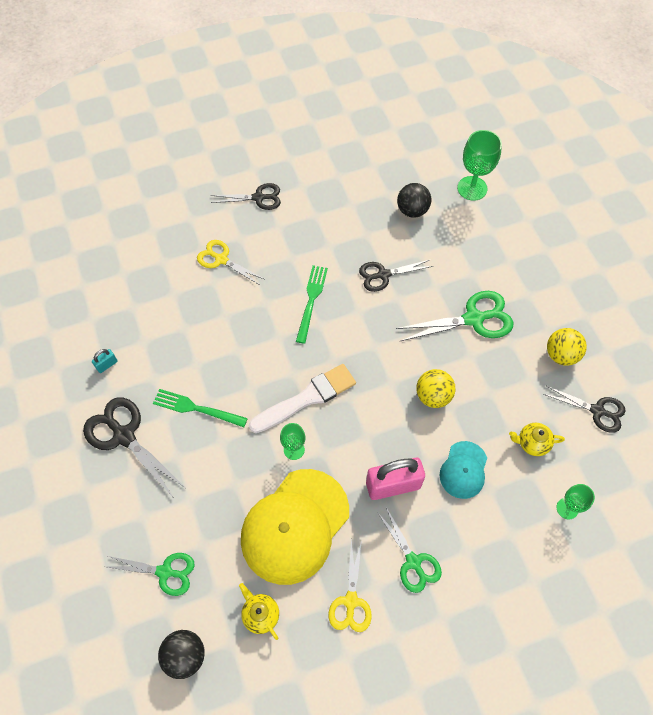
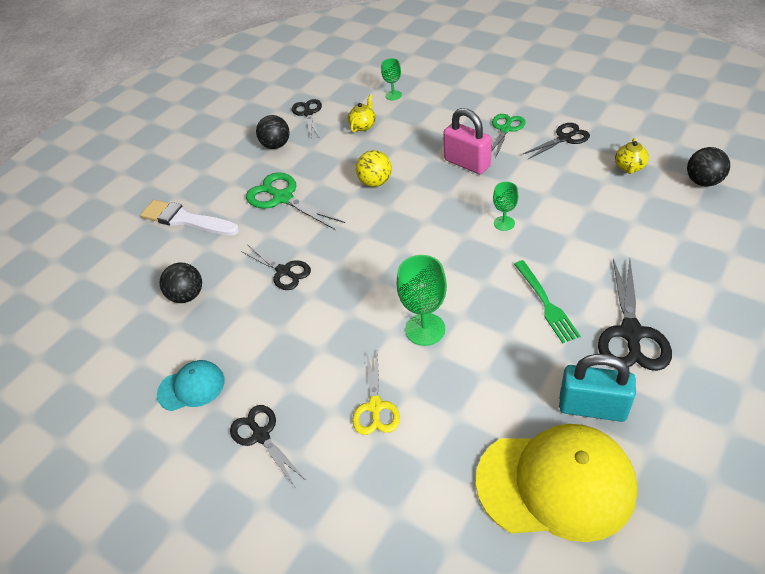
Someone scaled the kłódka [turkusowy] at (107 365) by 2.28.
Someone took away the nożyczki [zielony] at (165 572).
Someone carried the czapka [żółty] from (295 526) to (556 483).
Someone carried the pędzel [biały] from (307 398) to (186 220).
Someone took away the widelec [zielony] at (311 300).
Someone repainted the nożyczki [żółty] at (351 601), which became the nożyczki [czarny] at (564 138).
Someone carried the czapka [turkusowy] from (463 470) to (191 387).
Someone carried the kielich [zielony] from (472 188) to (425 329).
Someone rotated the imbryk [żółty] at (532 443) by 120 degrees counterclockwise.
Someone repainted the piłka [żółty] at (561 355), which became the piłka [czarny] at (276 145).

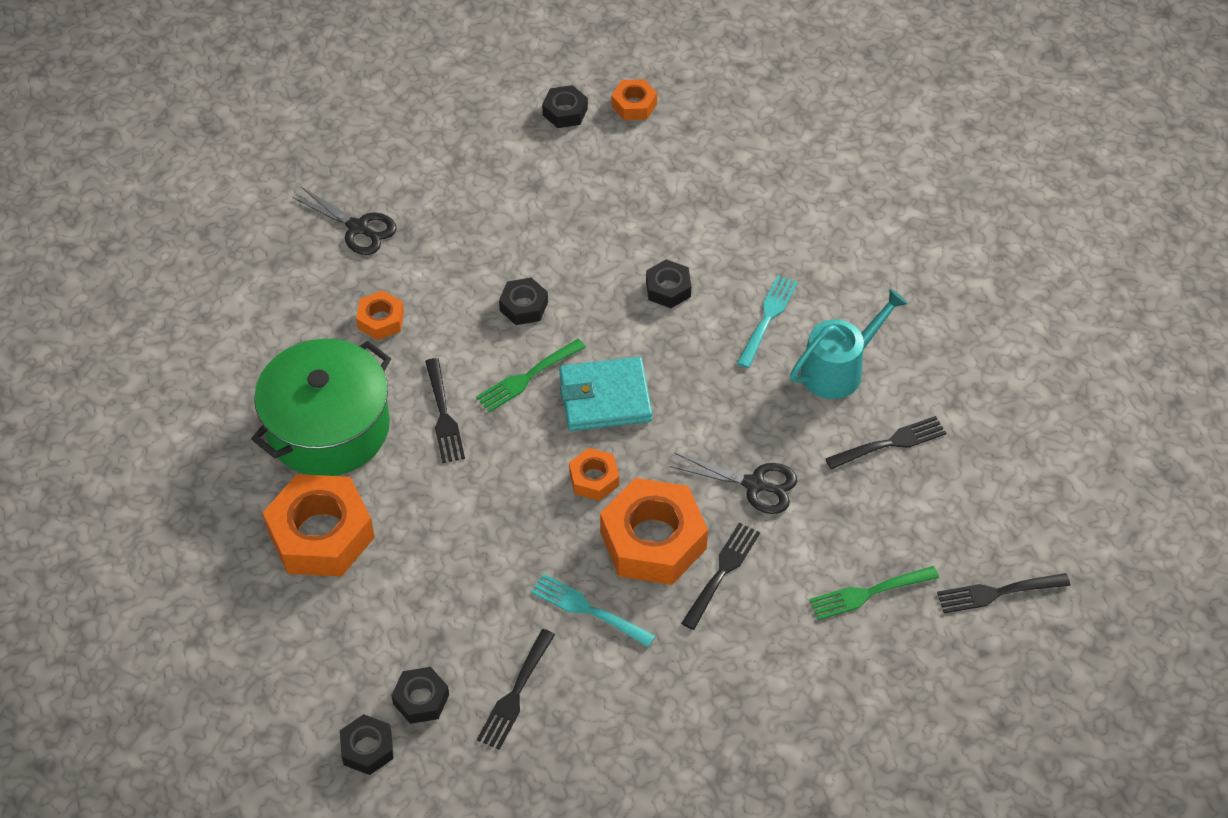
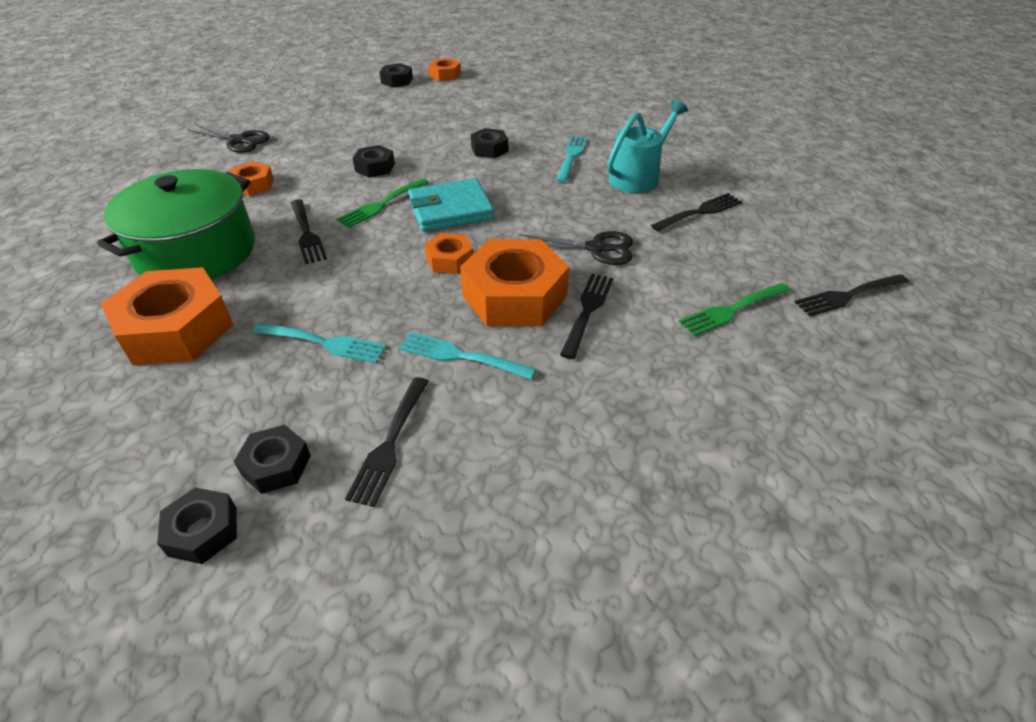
Someone put down the widelec [turkusowy] at (323 343).

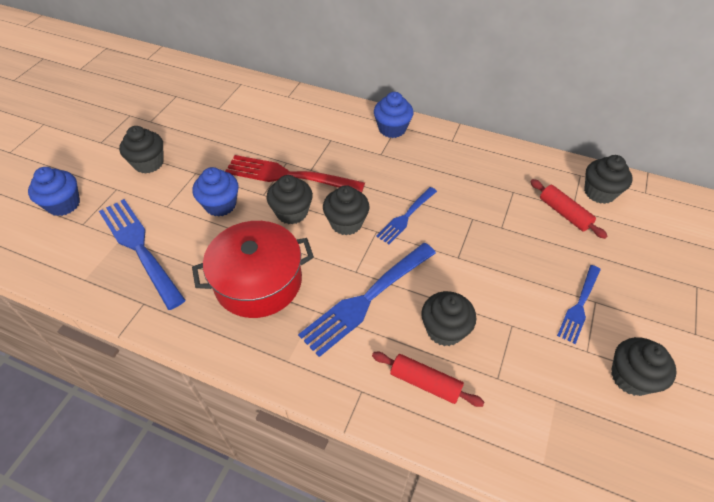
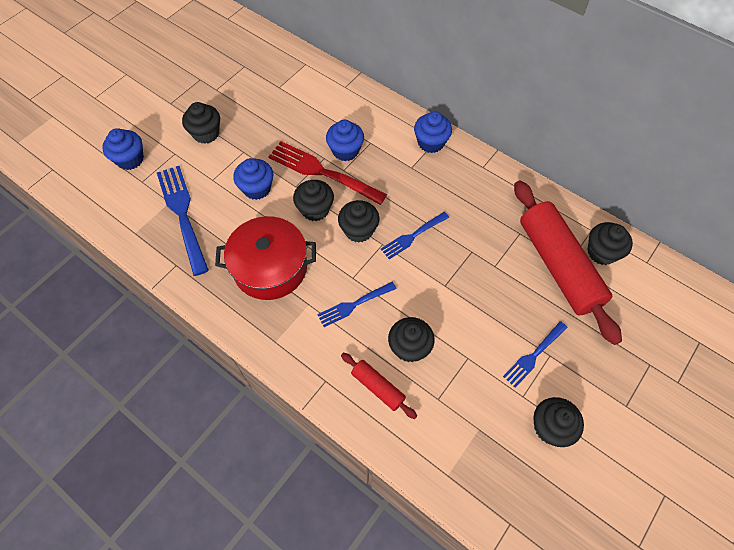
Someone scaled the widelec [niebieski] at (367 298) by 0.58.
Someone scaled the wałek do ciasta [czerwony] at (564 213) by 2.18.
Someone put down the muffinka [niebieski] at (345 151).

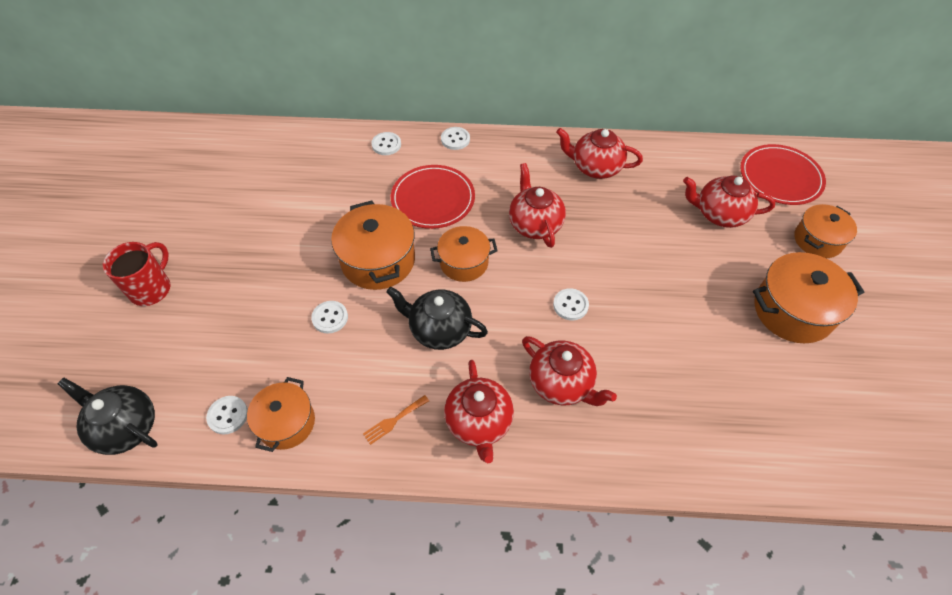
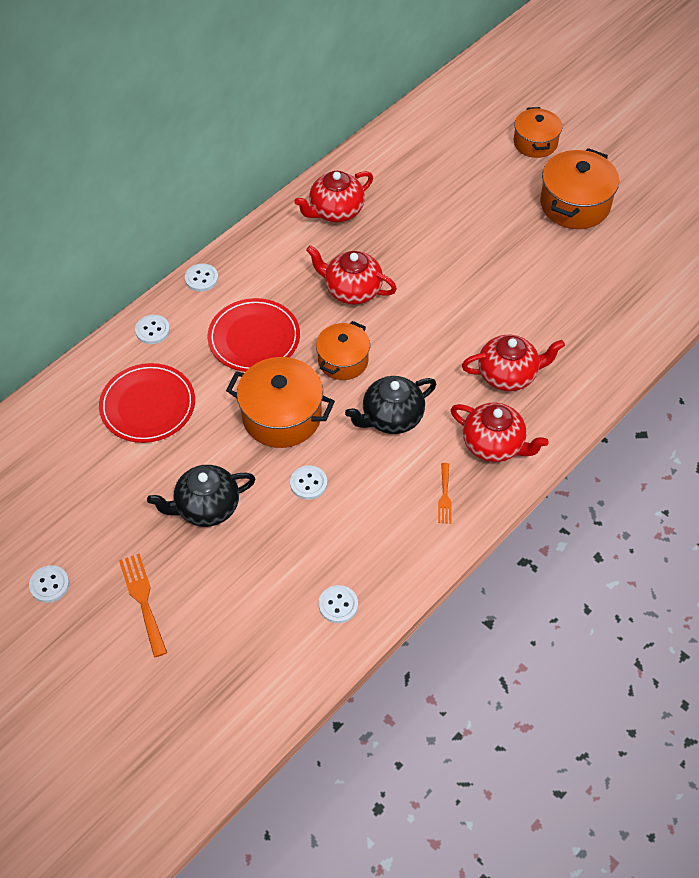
Someone carried the imbryk [czarny] from (126 427) to (206 507).
Someone swapped the kubek [czerwony] at (151 289) for the widelec [pomarańczowy] at (143 600).
Someone took away the garnek [pomarańczowy] at (286 423).
Someone carried the guzik [biały] from (570 305) to (49 585).
Someone took away the imbryk [czerwony] at (719 214).
Someone carried the talerz [czerwony] from (780 177) to (148 405).

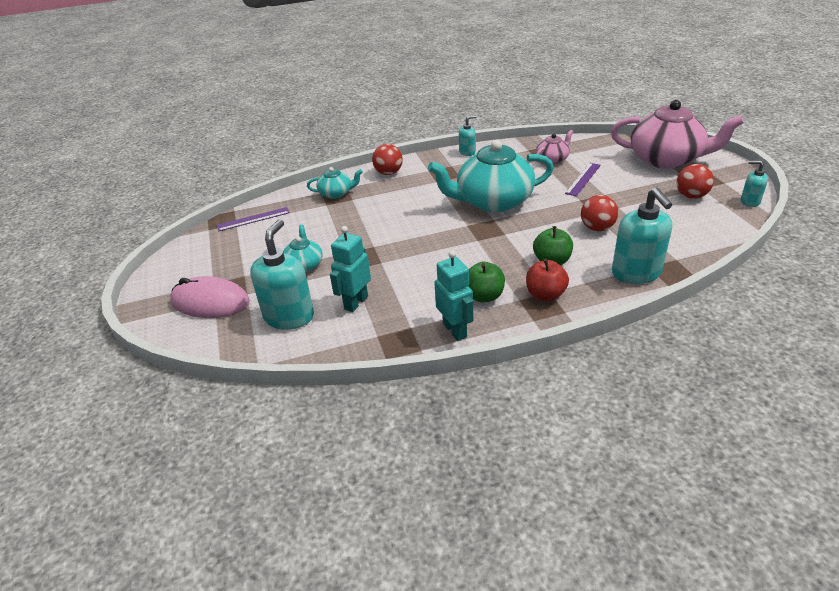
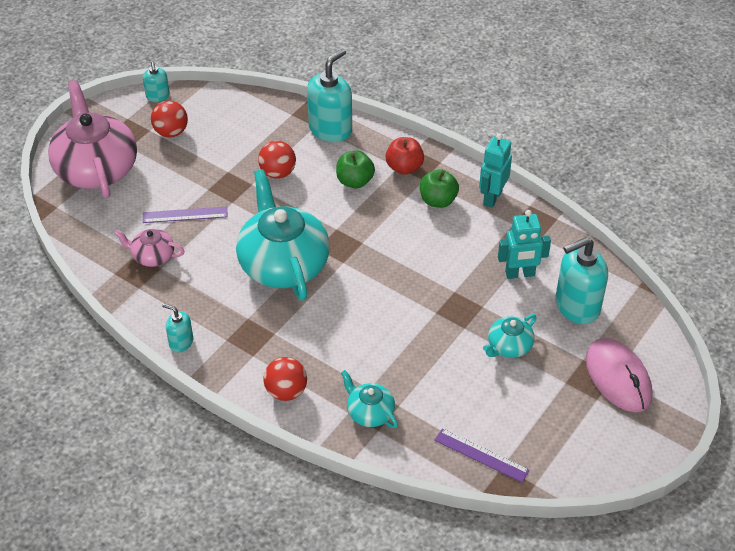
Someone rotated the imbryk [turkusowy] at (493 201) by 150 degrees counterclockwise.

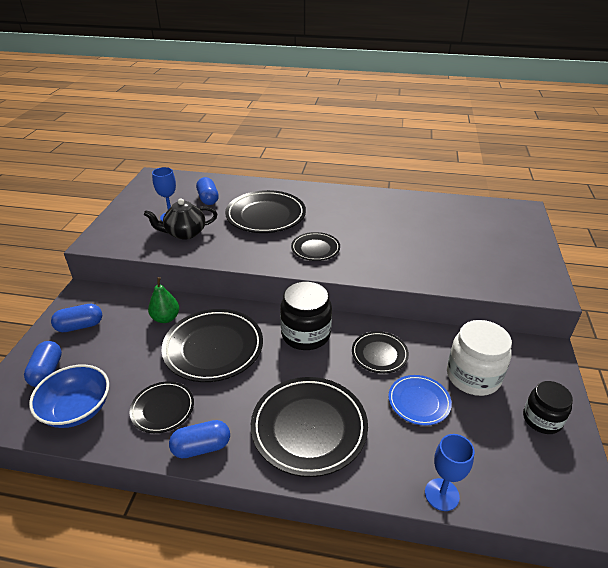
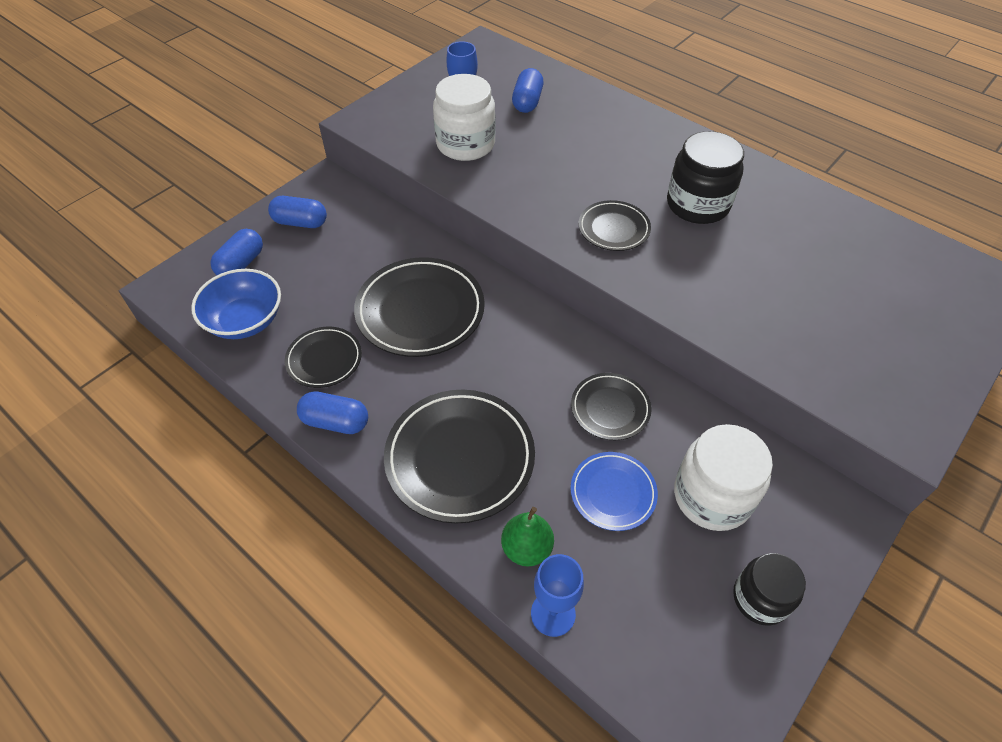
Someone swapped the imbryk [czarny] at (184 233) for the słoik [biały] at (465 144).
Someone carried the gruszka [zielony] from (166 318) to (527 548).
Someone took away the talerz [czarny] at (266 216).
Someone carried the słoik [czarny] from (306 334) to (697 205).

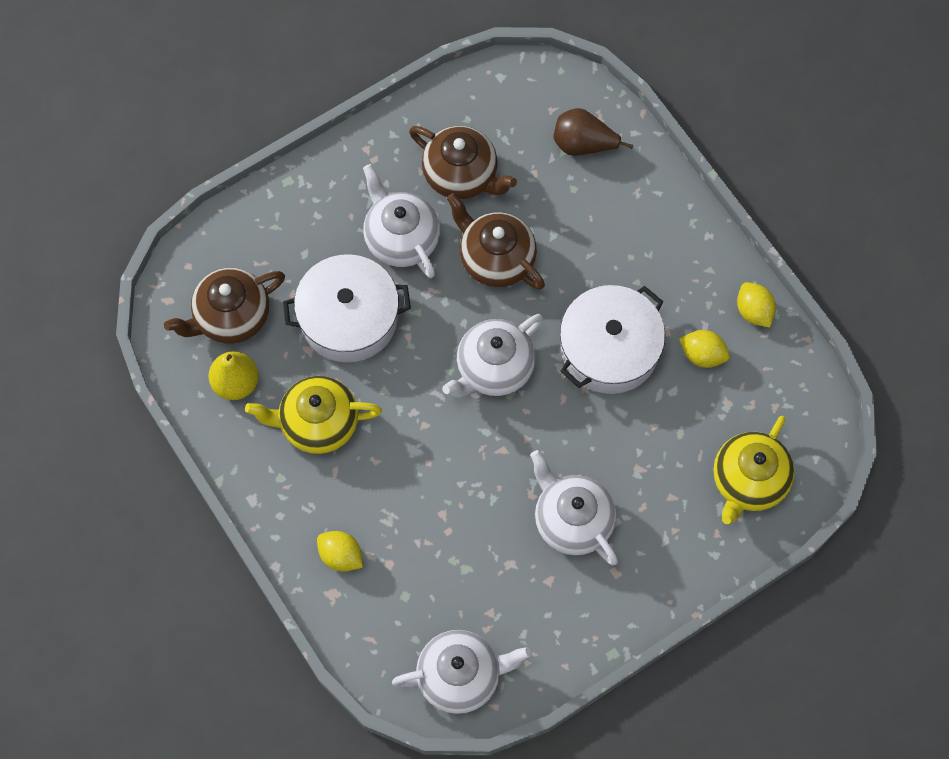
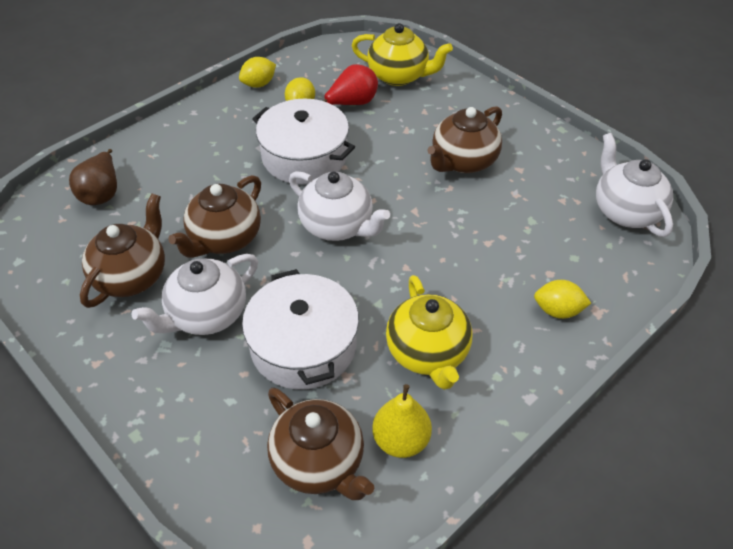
Someone rotated the cytryna [żółty] at (341 556) by 75 degrees clockwise.
Someone repainted the imbryk [biały] at (572 520), which became the imbryk [brązowy] at (463 161).
Someone put down the gruszka [czerwony] at (352 103).

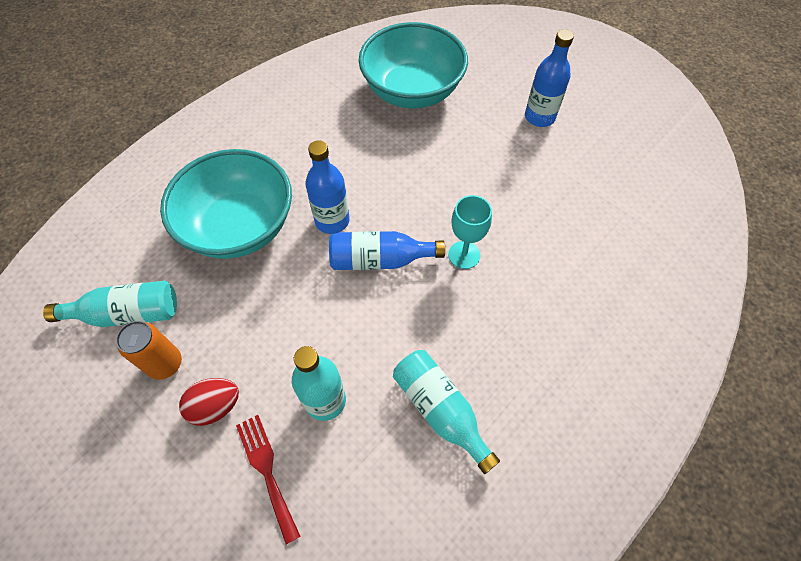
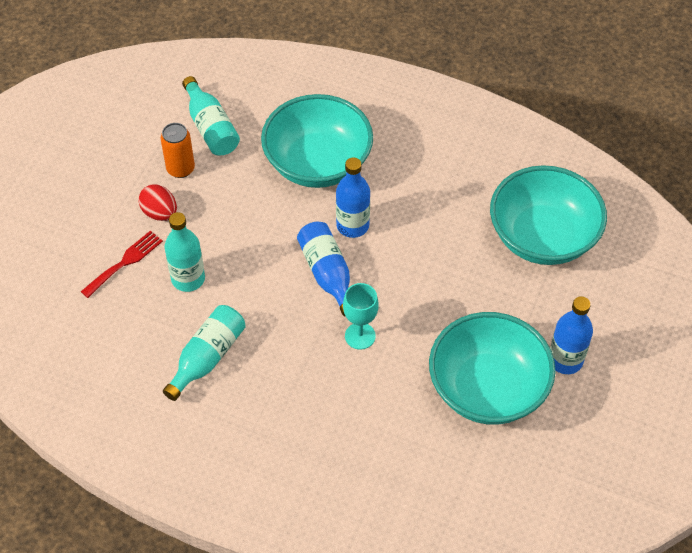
Someone put down the miska [turkusowy] at (487 388).

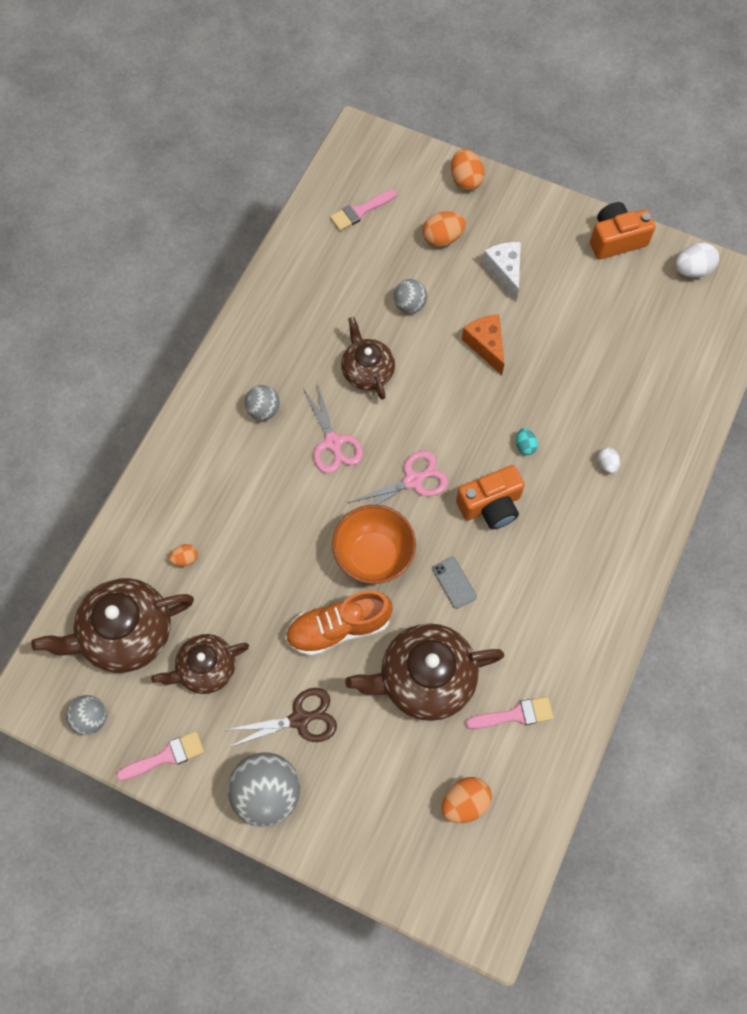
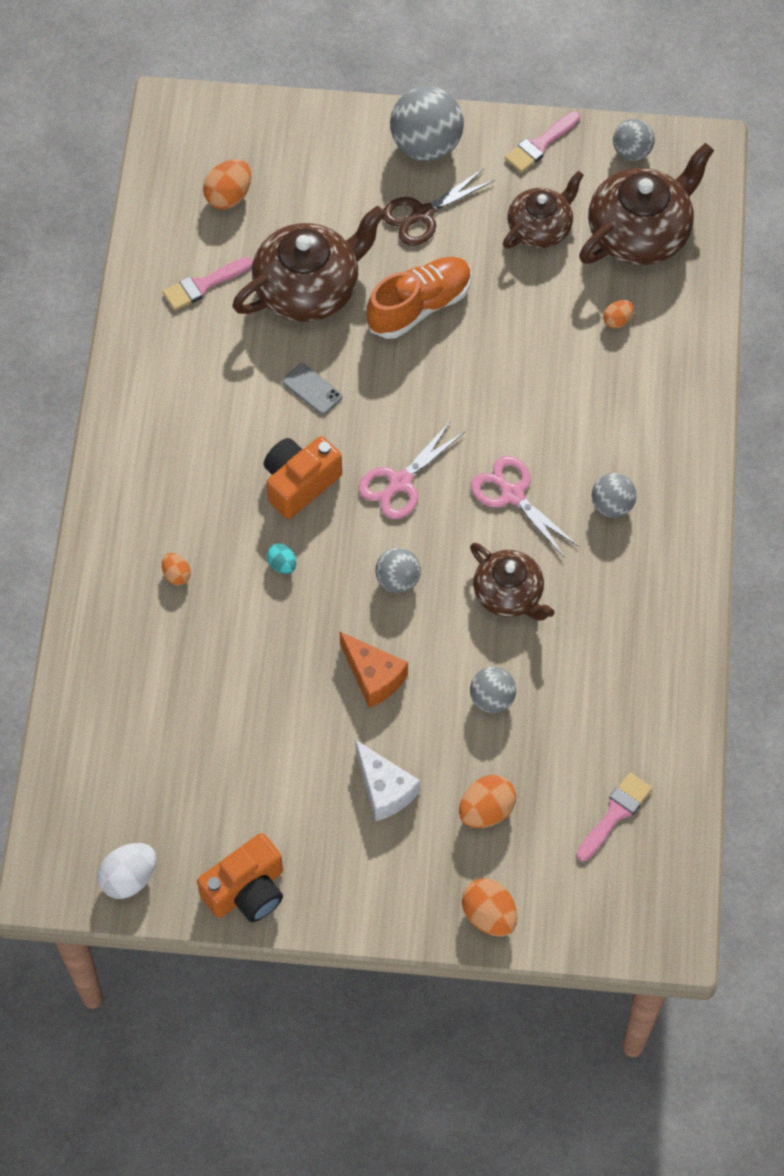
Someone took away the miska [pomarańczowy] at (373 556).
Someone repainted the jajko [biały] at (607 464), which became the jajko [pomarańczowy] at (176 575).
Someone put down the piłka [szary] at (398 580).

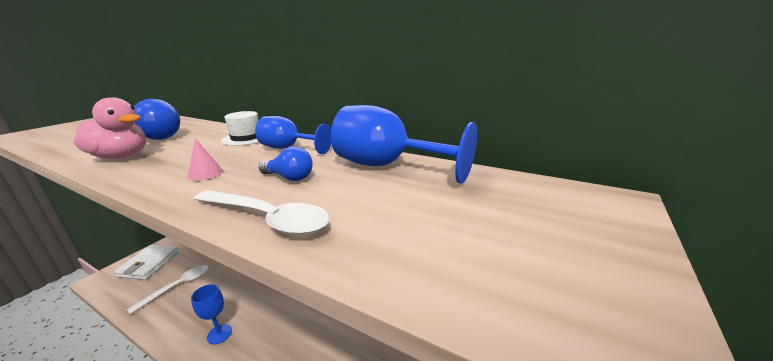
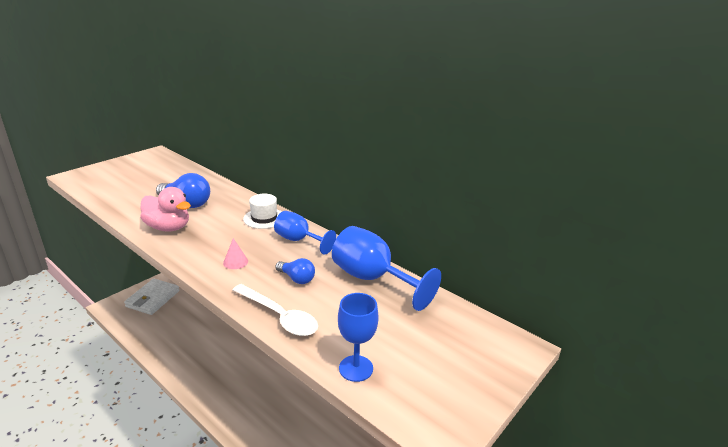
Someone took away the łyżka [biały] at (178 286).
Someone carried the kielich [niebieski] from (219 334) to (356 368).

